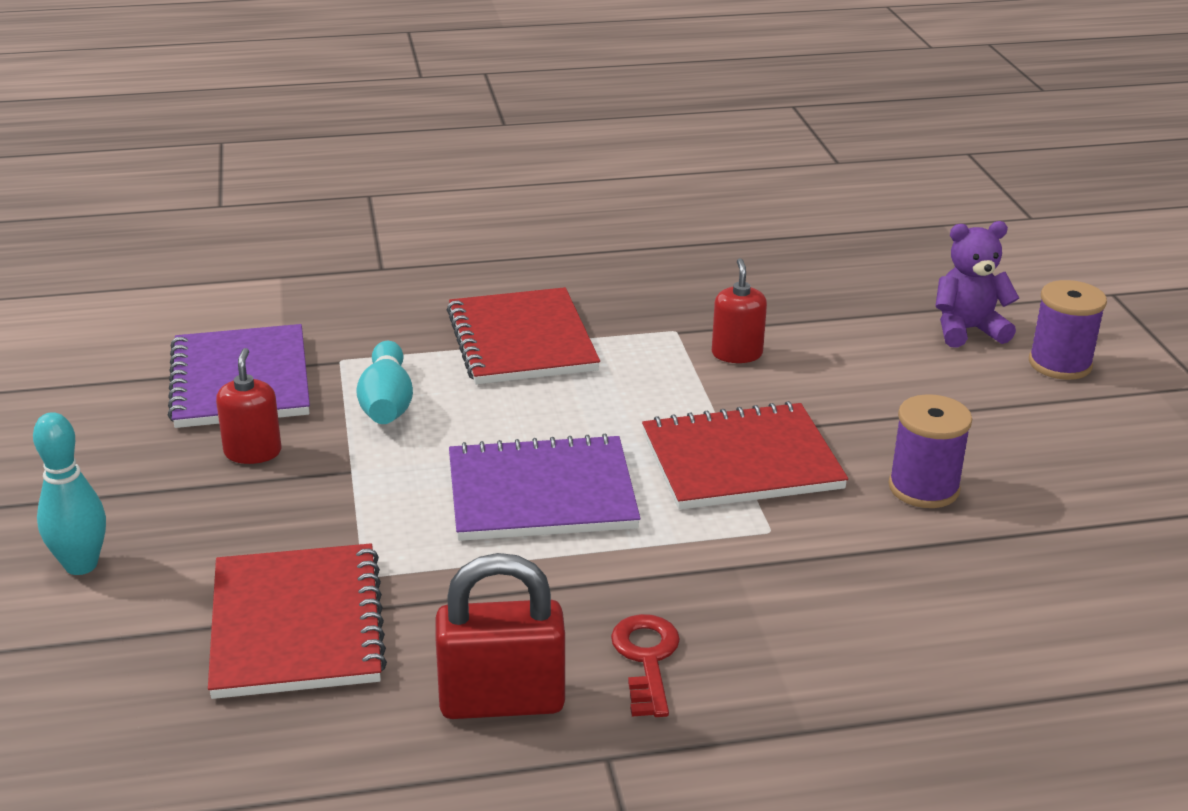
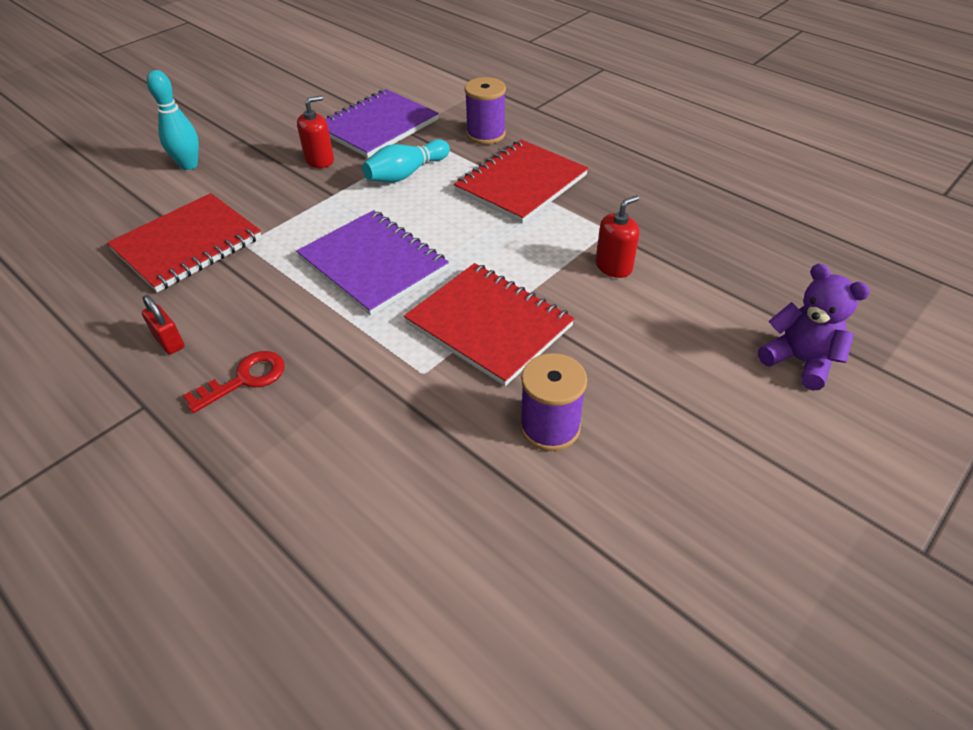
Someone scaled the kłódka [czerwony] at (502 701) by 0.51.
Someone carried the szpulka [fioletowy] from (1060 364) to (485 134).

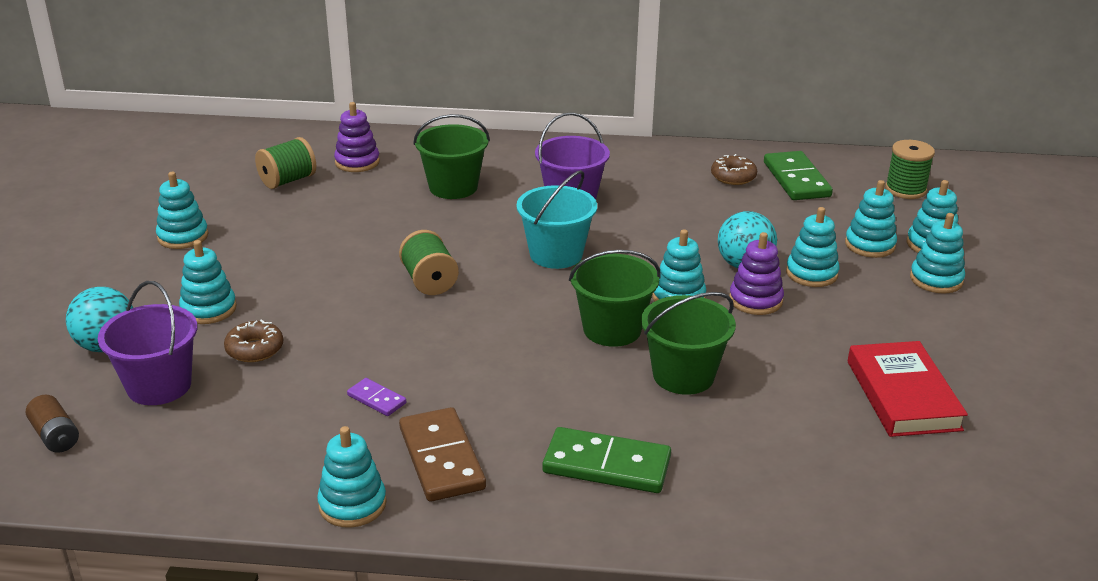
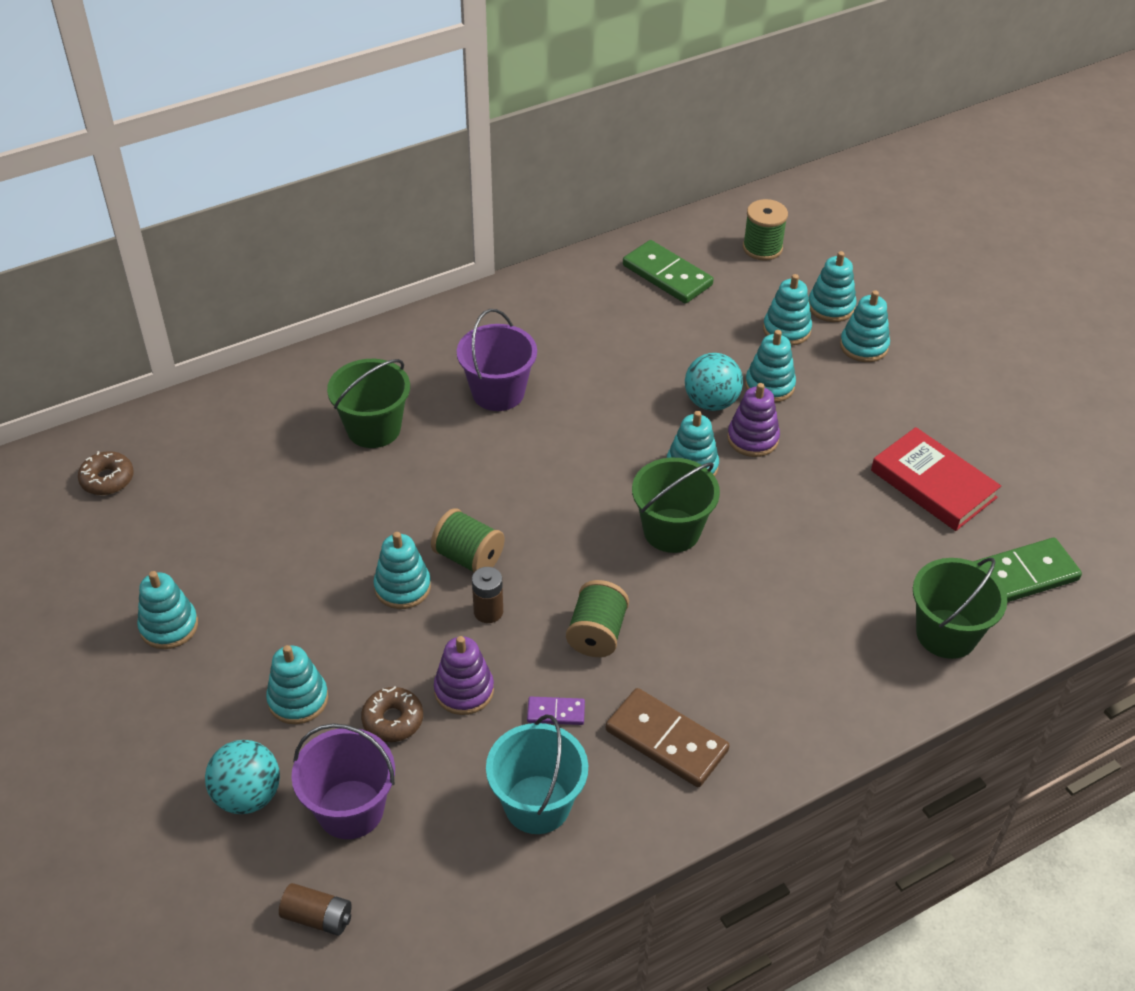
Someone carried the szpulka [zielony] from (288 180) to (597 633).
Someone carried the zabawka nakładanka [turkusowy] from (352 504) to (402 587).
Someone carried the zabawka nakładanka [fioletowy] from (357 162) to (464 690).
Someone carried the wiadro [turkusowy] from (556 254) to (537 804).
Someone carried the kostka domina [zielony] from (607 465) to (1021 575).
Someone carried the wiadro [zielony] from (683 375) to (946 634).
Someone carried the donut [brązowy] from (733 177) to (107 479).
Someone put down the bateria [brązowy] at (488 611).

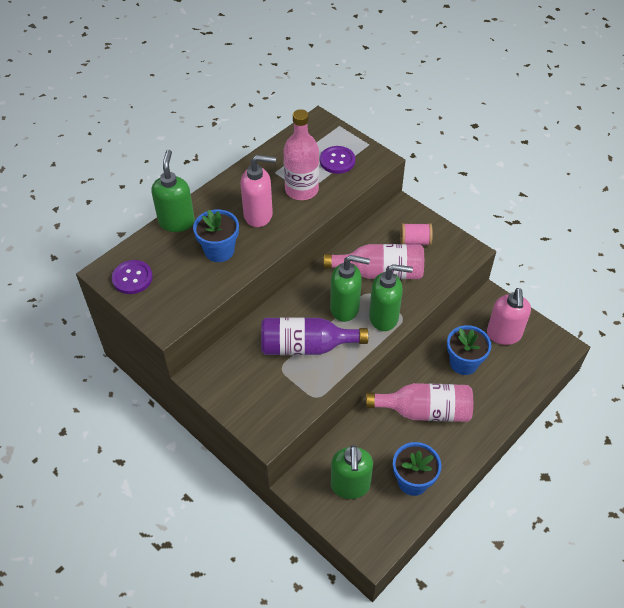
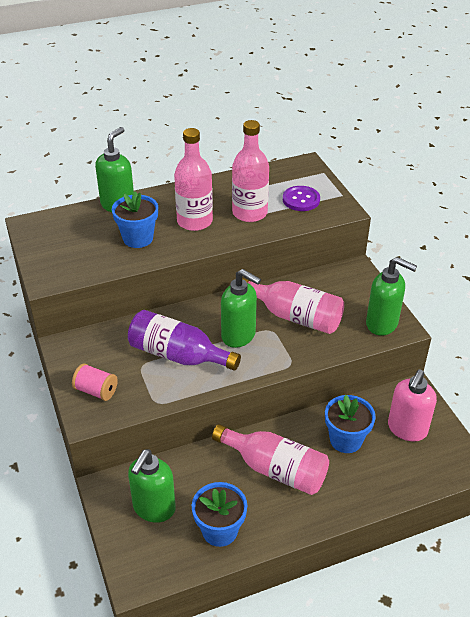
Someone took away the guzik [fioletowy] at (132 278).
Someone swapped the dozownik mydła [różowy] at (259 215) for the butelka [różowy] at (194 221).
Someone carried the dozownik mydła [zielony] from (384 317) to (382 324).
Someone carried the szpulka [różowy] from (415 241) to (96 391).

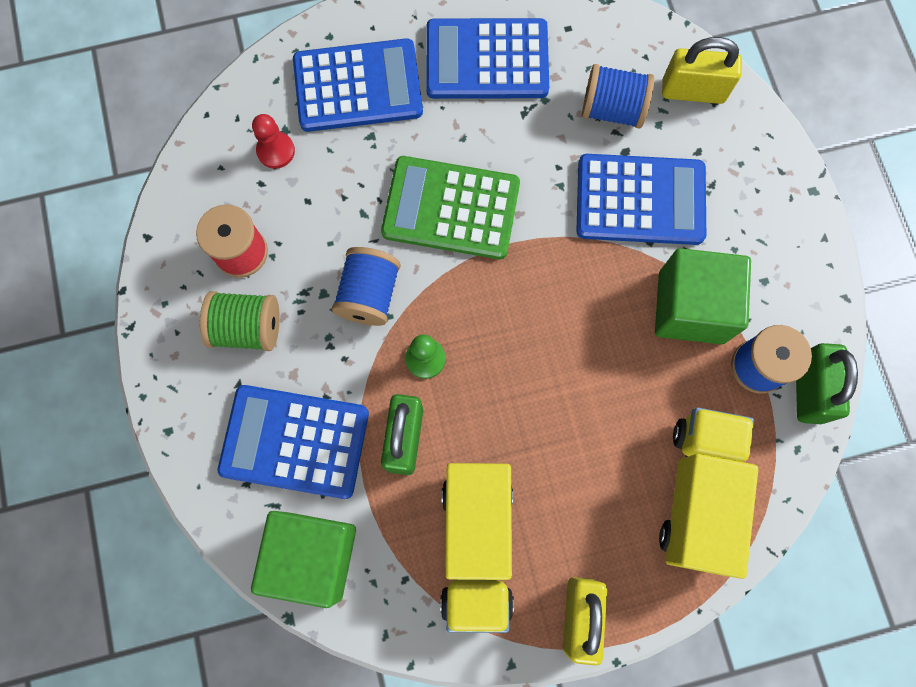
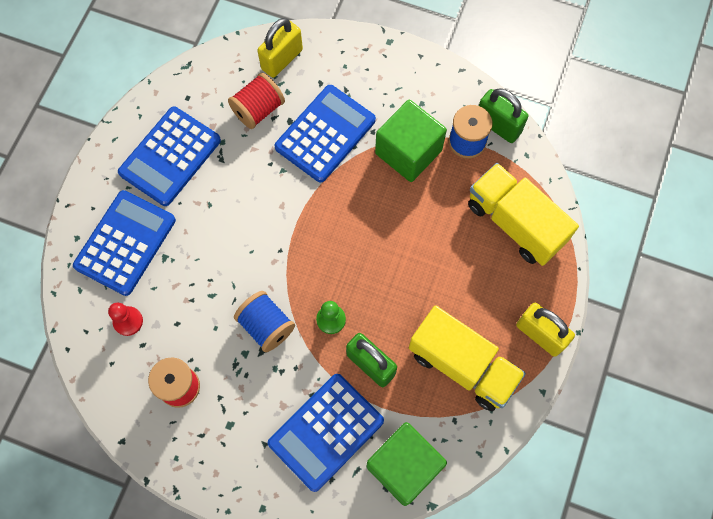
Someone took away the szpulka [zielony] at (247 328).
Someone took away the kalkulator [zielony] at (451 208).
Someone repainted the szpulka [niebieski] at (612 109), which became the szpulka [czerwony] at (258 109).

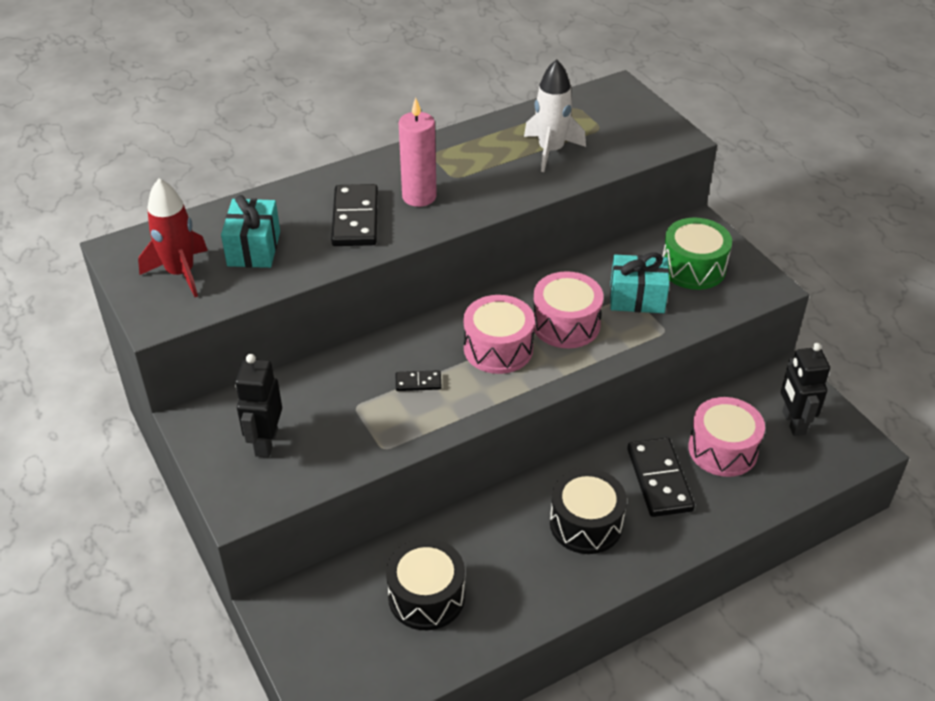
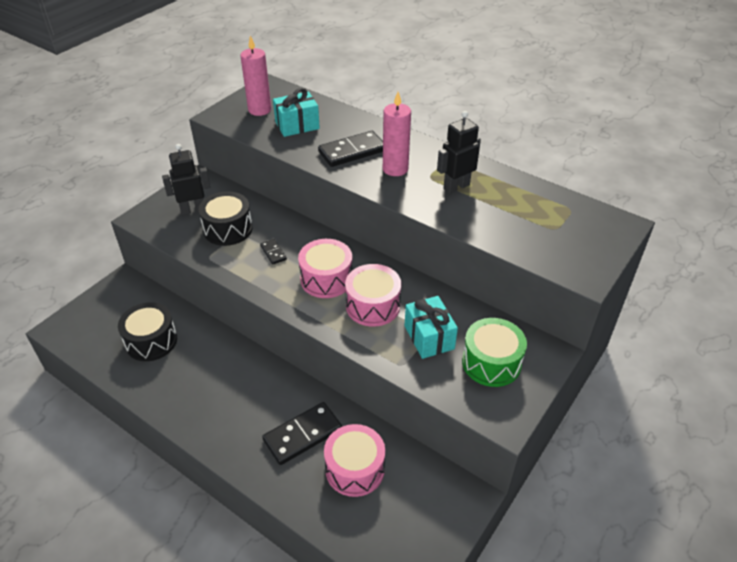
Someone swapped the rakieta [czerwony] at (180 273) for the świeca [różowy] at (259 110).
Someone took away the rakieta [biały] at (551 151).
Someone carried the bęben [czarny] from (586 524) to (228 229).
Someone carried the robot [czarny] from (793 423) to (456 187).

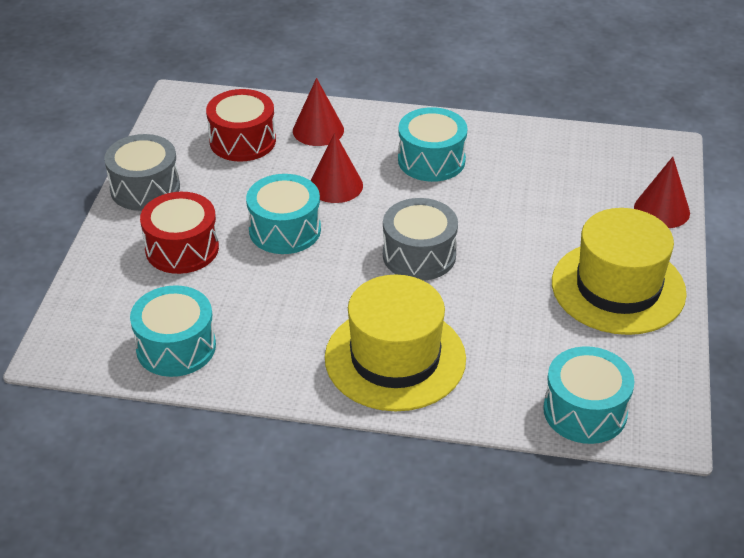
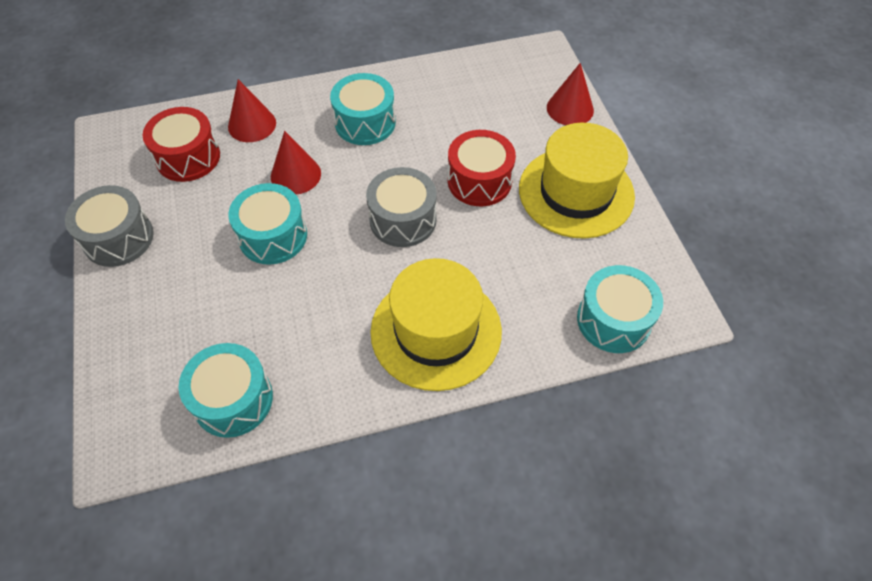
Someone carried the bęben [czerwony] from (182 248) to (479 181).

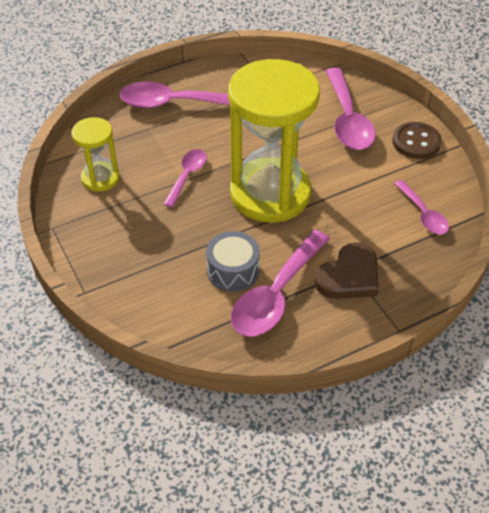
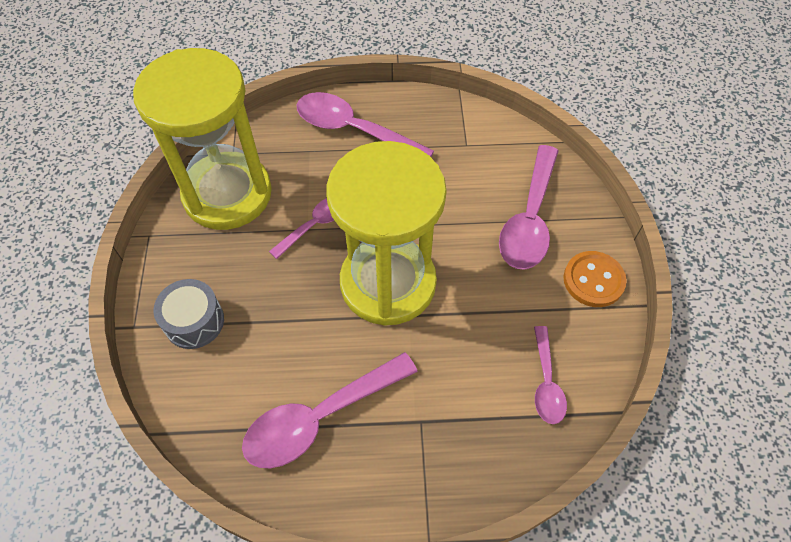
Someone scaled the klepsydra [żółty] at (100 178) by 2.08.
Someone carried the bęben [szary] from (233 271) to (194 321).
Someone took away the serce [brązowy] at (349 276).
Someone repainted the guzik [brązowy] at (416 142), which became the guzik [pomarańczowy] at (593 280).

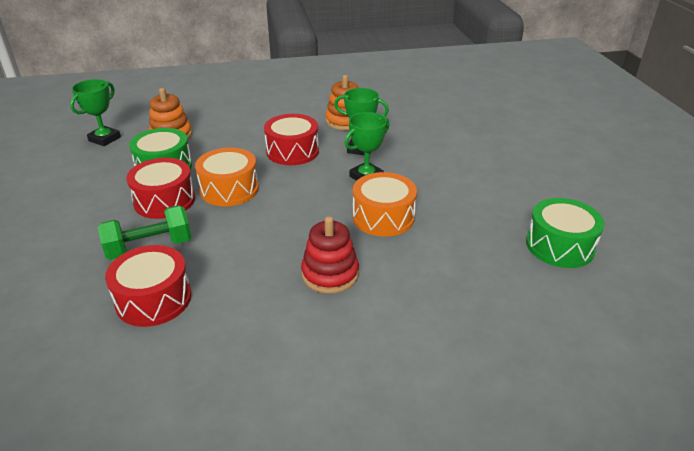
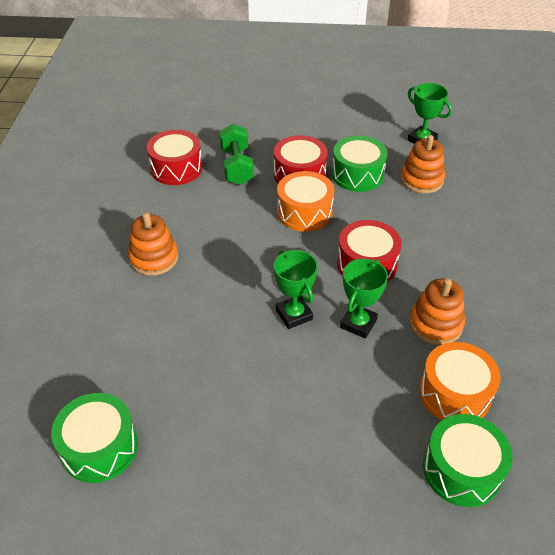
Someone repainted the zabawka nakładanka [czerwony] at (330 274), which became the zabawka nakładanka [pomarańczowy] at (154 258).
Someone carried the bęben [pomarańczowy] from (383 217) to (454 393).
Someone put down the bęben [zielony] at (462 469).

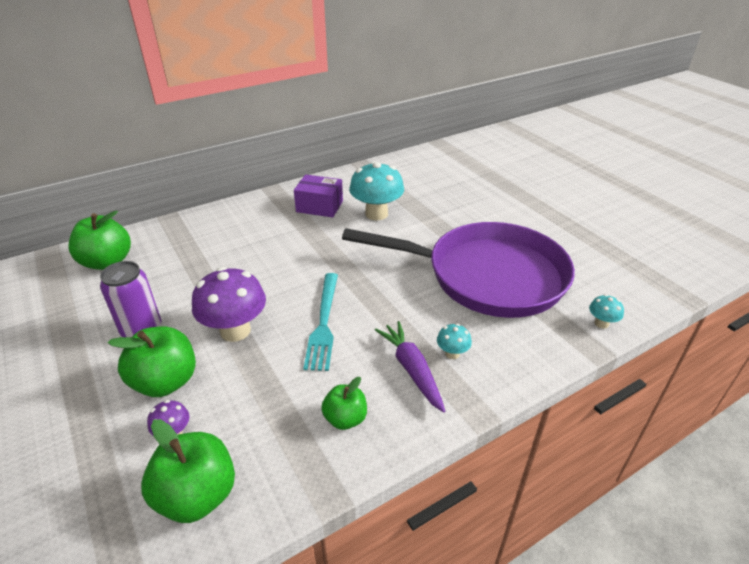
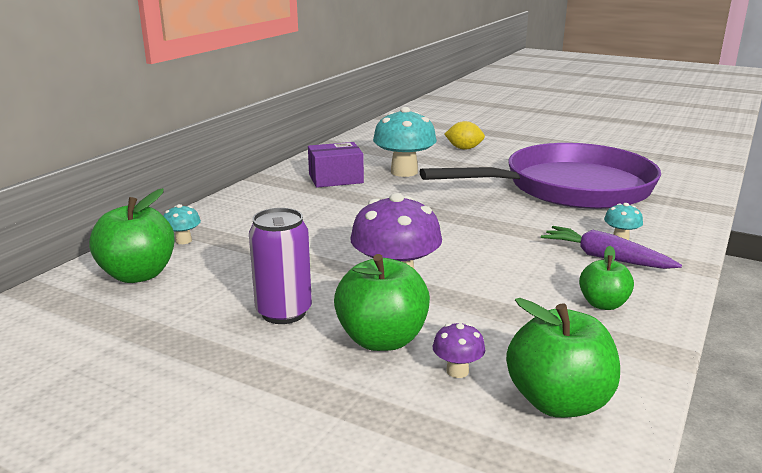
Someone took away the widelec [turkusowy] at (323 323).
Someone carried the grzyb [turkusowy] from (601 323) to (183 241).
Someone put down the cytryna [żółty] at (464 148).

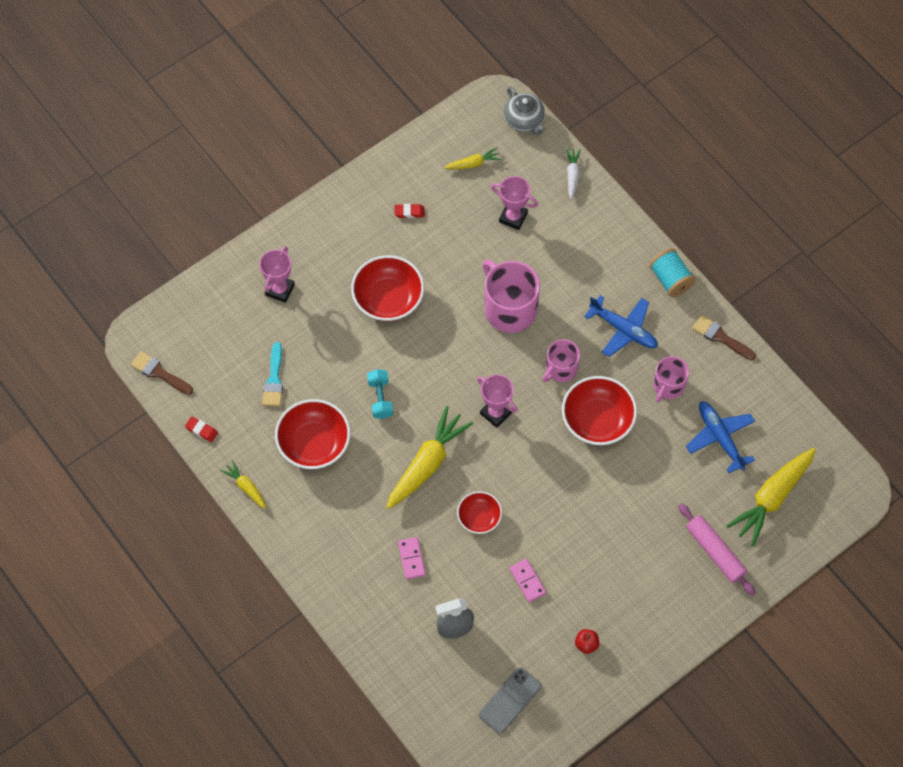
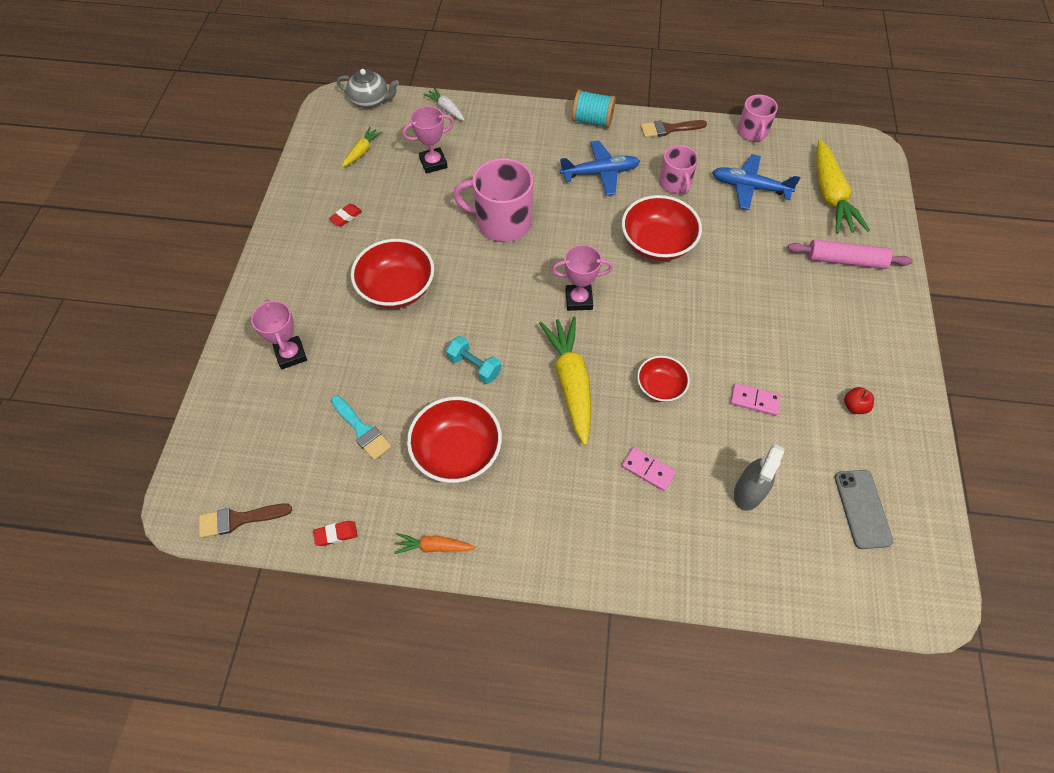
Someone repainted the marchewka [żółty] at (246 487), which became the marchewka [pomarańczowy] at (434 546).
Someone carried the kubek [różowy] from (560 369) to (752 132).

